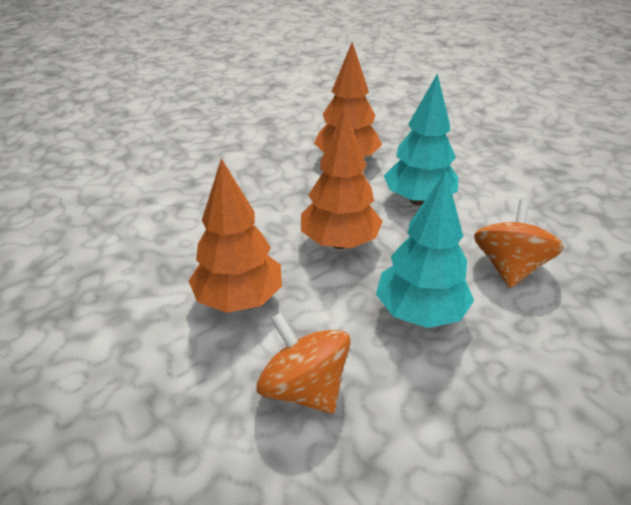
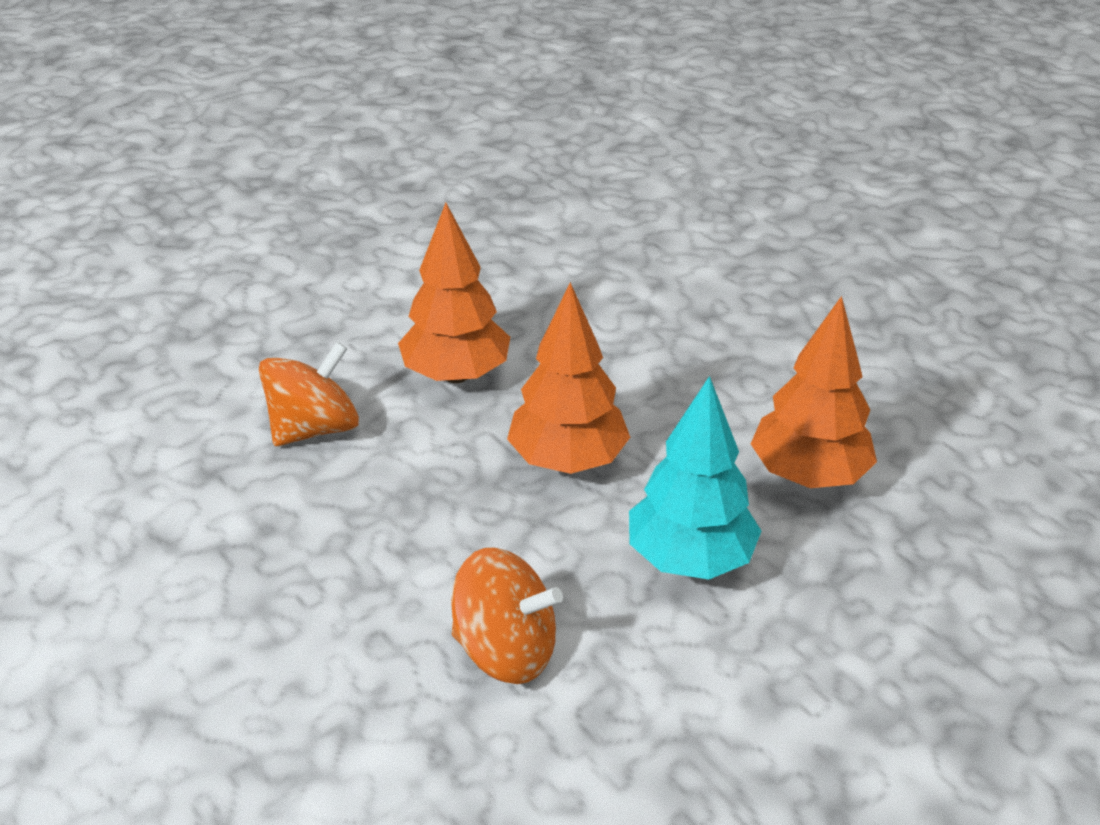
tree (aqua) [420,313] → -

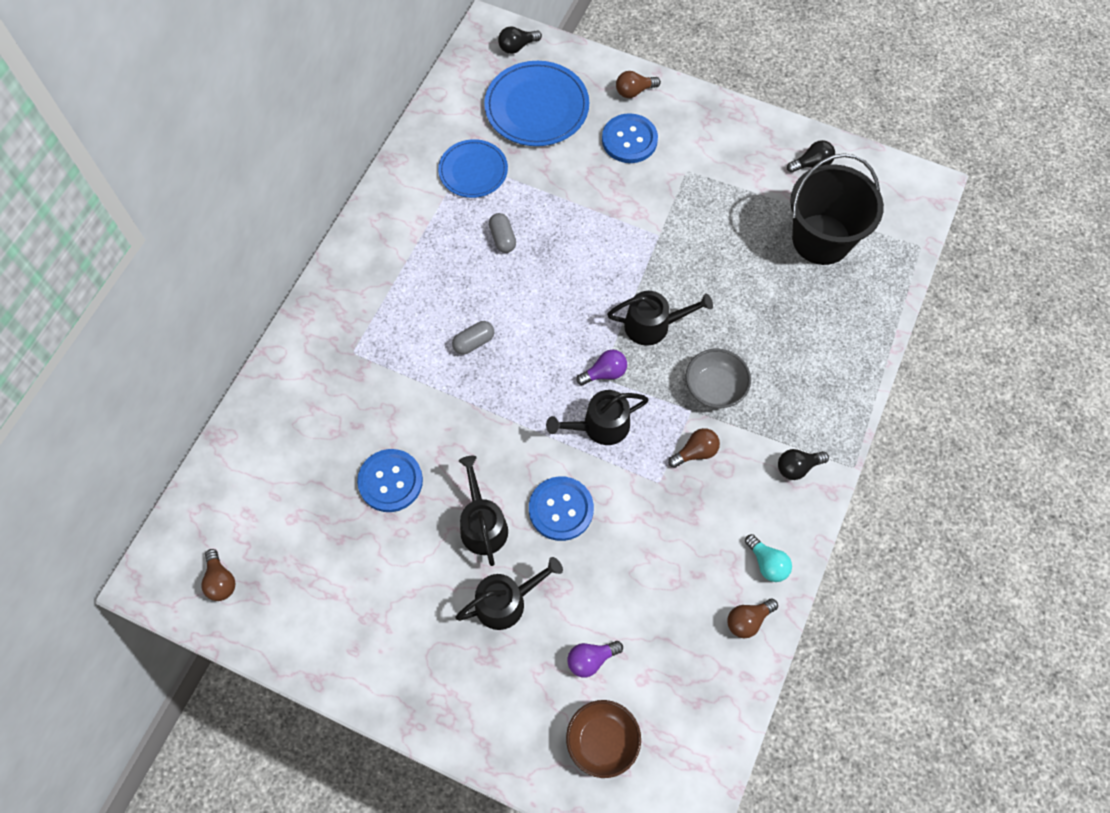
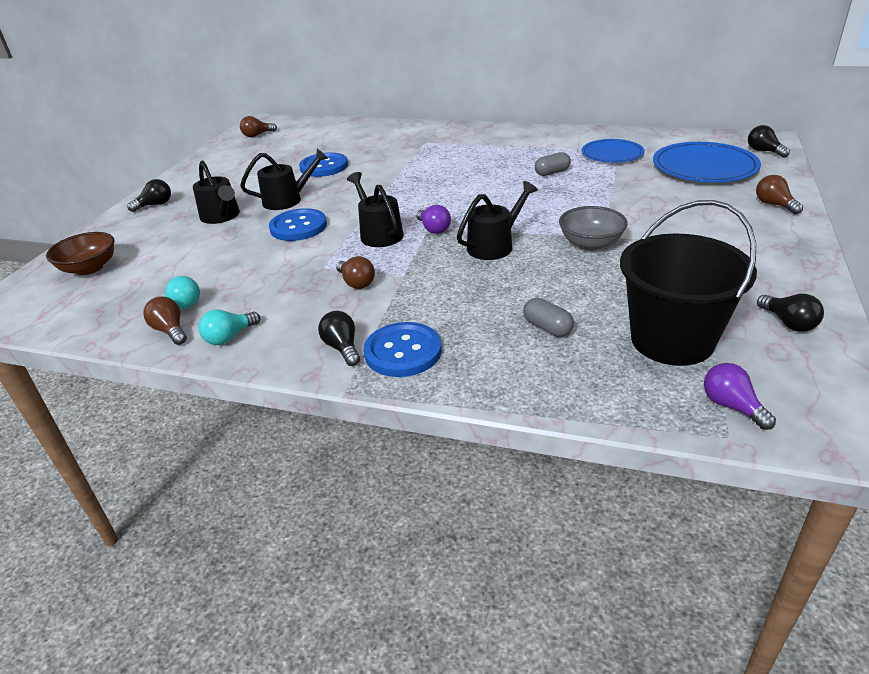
- → light bulb (jet-black) [155,205]
- → light bulb (aqua) [184,302]
capsule (ash-grey) [474,342] → capsule (ash-grey) [547,328], relocated
light bulb (purple) [591,659] → light bulb (purple) [731,406], relocated
sewing button (blue) [629,140] → sewing button (blue) [403,351], relocated
deep dish (ash-grey) [714,388] → deep dish (ash-grey) [590,244], relocated
watering pot (jet-black) [653,325] → watering pot (jet-black) [494,245], 120 degrees counterclockwise

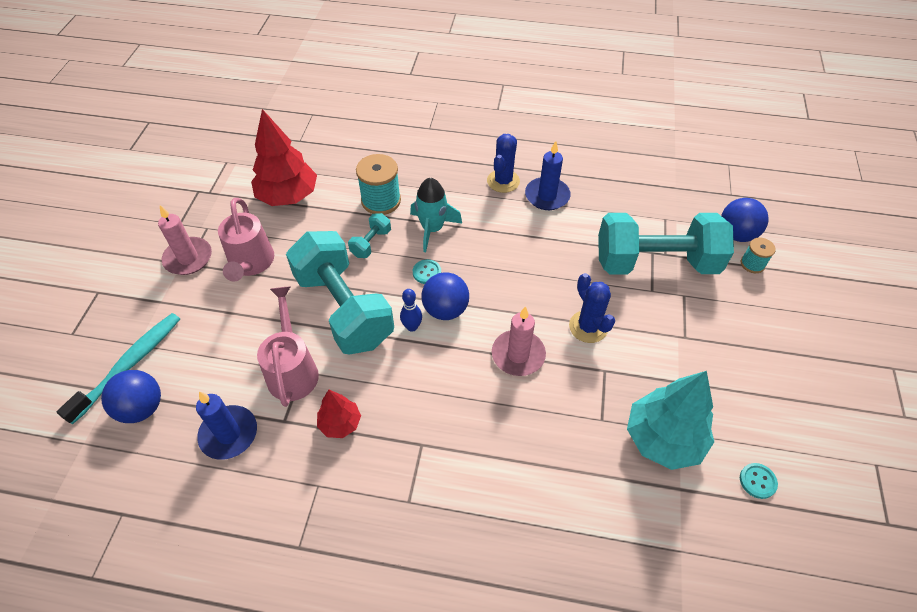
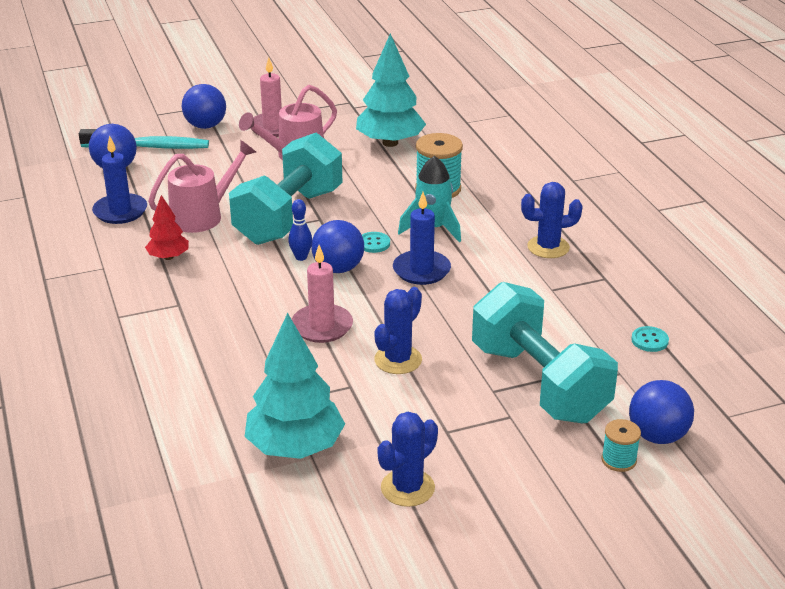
dumbbell (aqua) [371,243] → -
- → ball (blue) [205,126]
- → prickly plant (blue) [407,488]
candle (blue) [547,196] → candle (blue) [421,270], relocated
sewing button (aqua) [757,481] → sewing button (aqua) [649,340], relocated
tree (crimson) [288,196] → tree (aqua) [390,143]

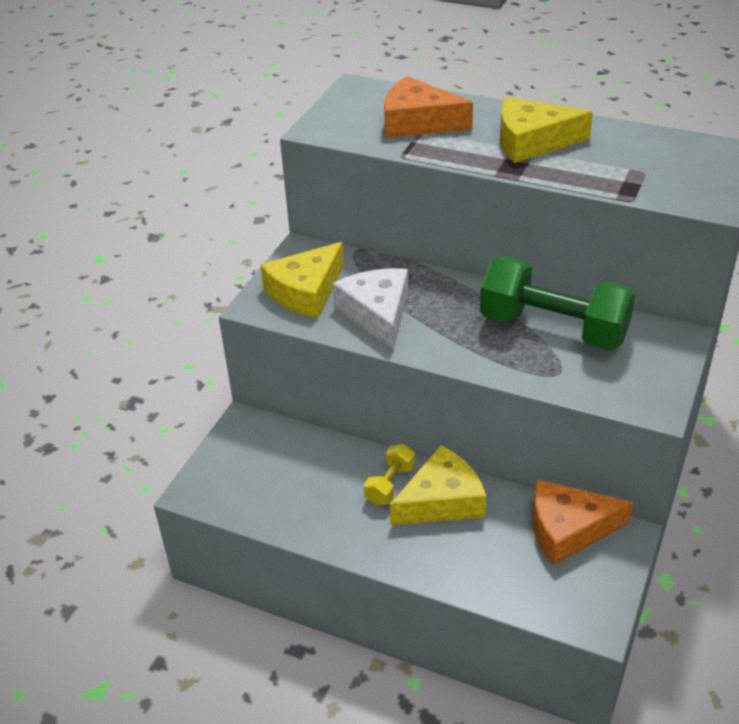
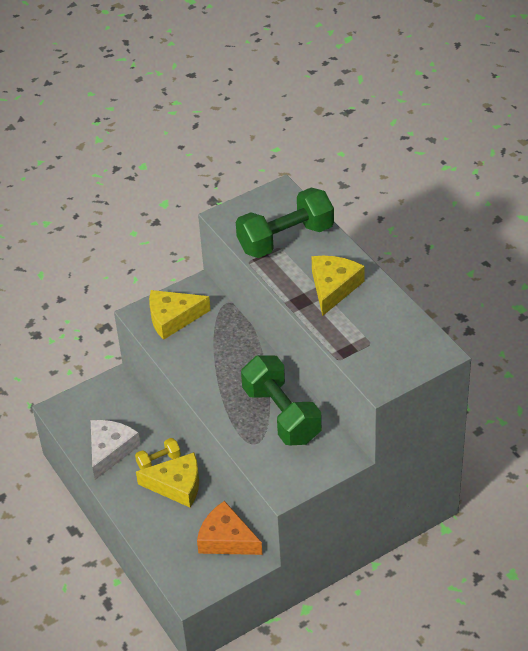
cheese (white) [377,314] → cheese (white) [110,450], relocated
cheese (orange-coloured) [418,122] → dumbbell (leaf-green) [285,239]
cheese (golden) [532,142] → cheese (golden) [333,287], 75 degrees clockwise

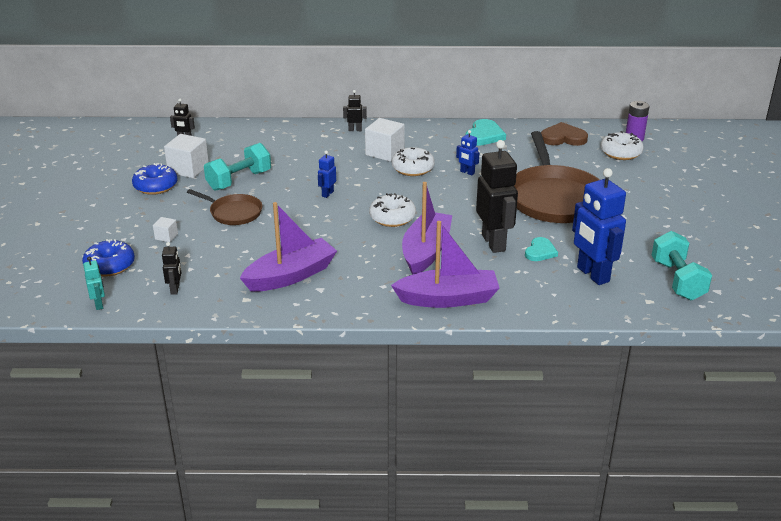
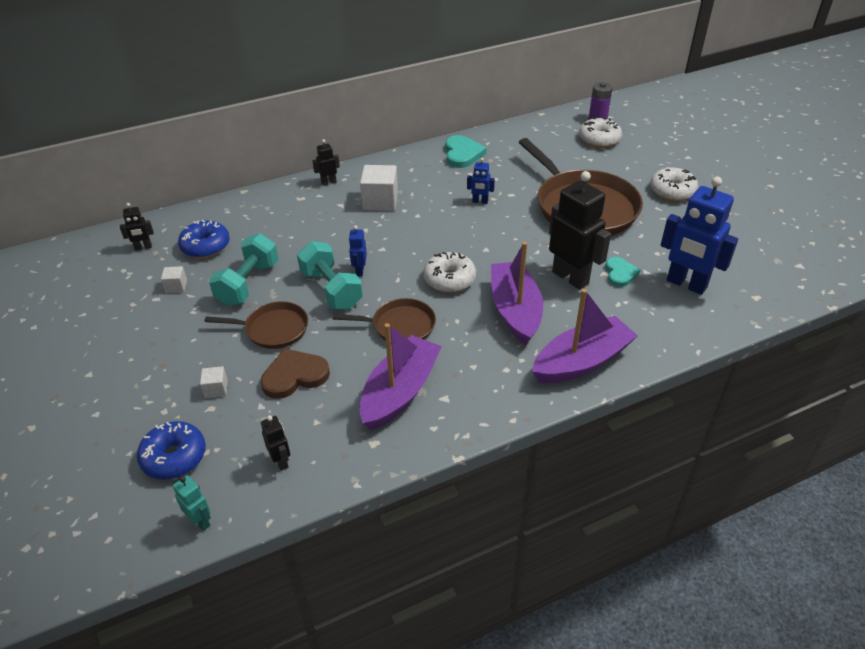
- → frying pan (brown) [400,326]
glazed donut (blue) [155,186] → glazed donut (blue) [206,246], relocated
glazed donut (white) [412,168] → glazed donut (white) [672,191], relocated
heart shape (brown) [563,138] → heart shape (brown) [294,376], relocated
dumbbell (aqua) [677,280] → dumbbell (aqua) [331,289], relocated
cube (white) [188,169] → cube (white) [176,286], x0.51

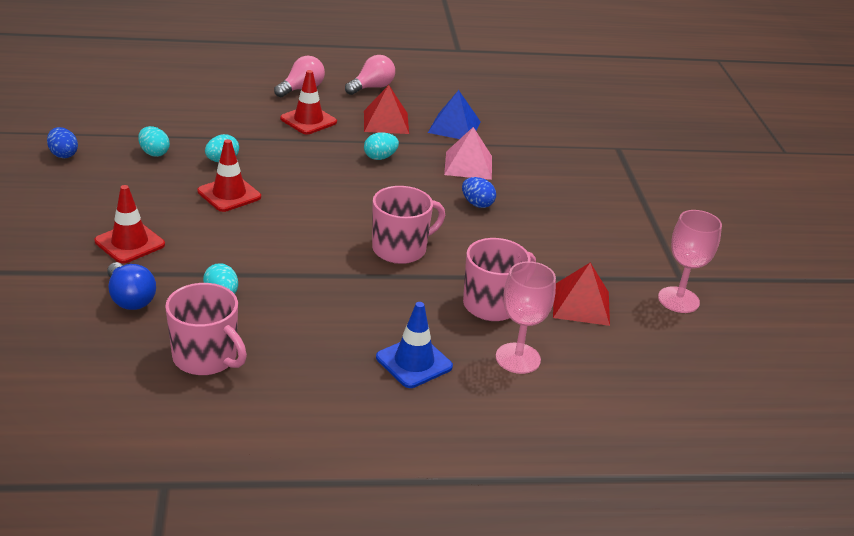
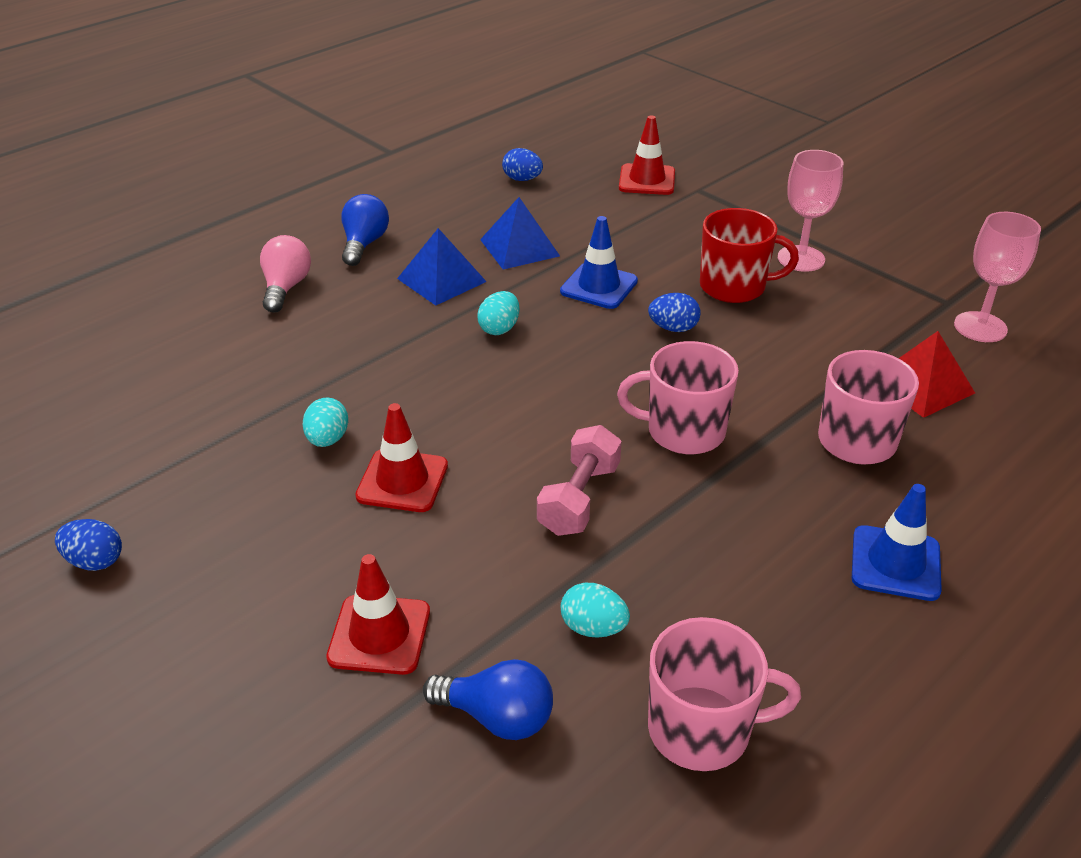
toy egg (aqua) [154,153] → -
- → toy egg (blue) [522,179]
- → dumbbell (rosy) [579,499]
- → mug (crimson) [734,287]
safety cone (crimson) [308,120] → safety cone (crimson) [647,180], relocated
wine glass (rosy) [518,358] → wine glass (rosy) [801,258], relocated
pyramid (rosy) [468,165] → safety cone (blue) [599,286]
light bulb (rosy) [372,87] → light bulb (blue) [364,244]
pyramid (crimson) [386,122] → pyramid (blue) [442,280]
mug (rosy) [400,249] → mug (rosy) [683,431], 105 degrees counterclockwise

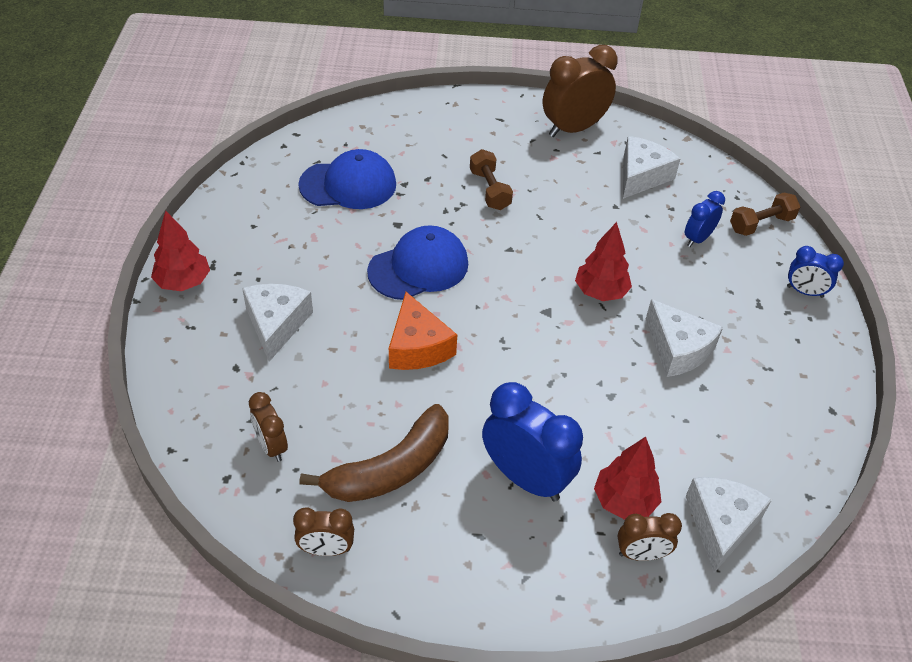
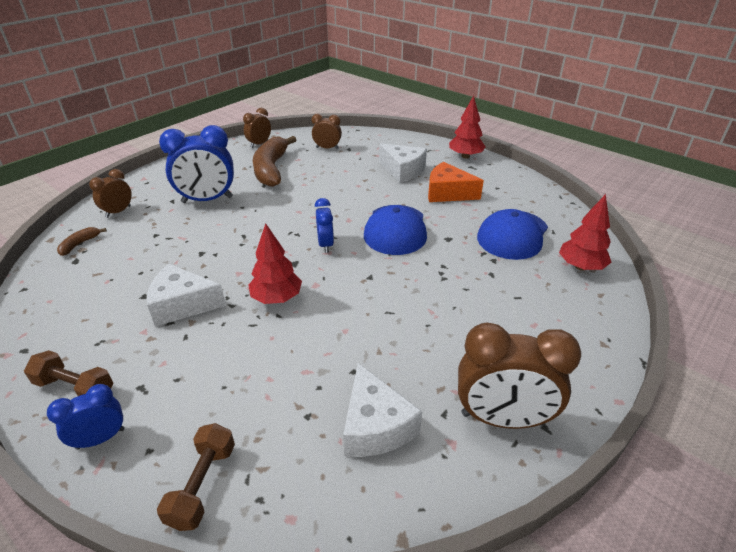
cheese (orange-coloured) [417,347] → cheese (orange-coloured) [448,193], relocated
dumbbell (brown) [490,190] → dumbbell (brown) [75,388], relocated
tree (crimson) [624,501] → tree (crimson) [581,267], relocated
alarm clock (blue) [697,239] → alarm clock (blue) [325,245], relocated
cheese (white) [721,525] → banana fruit (brown) [79,244]
alarm clock (brown) [573,128] → alarm clock (brown) [502,419], 90 degrees clockwise

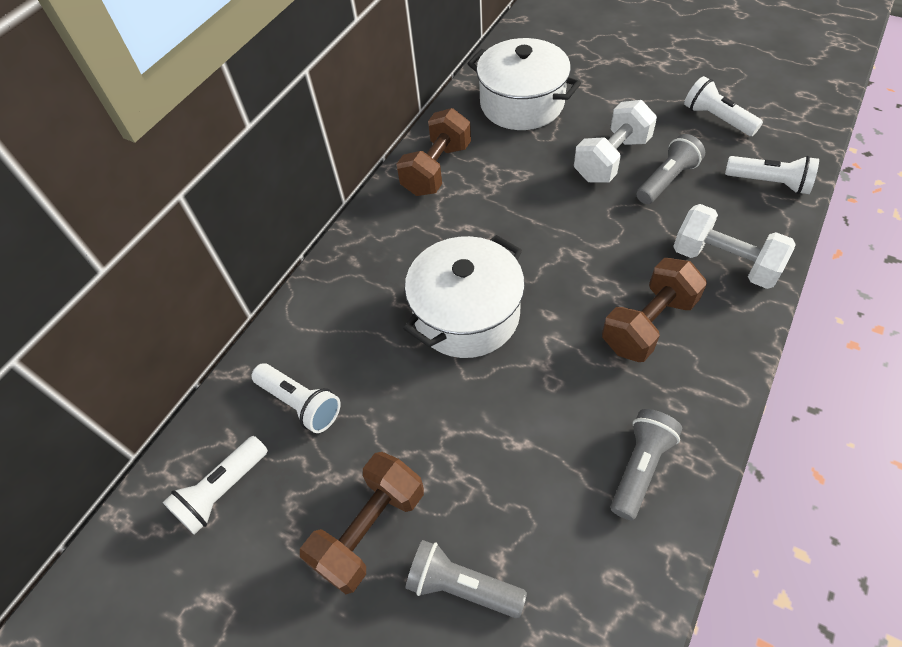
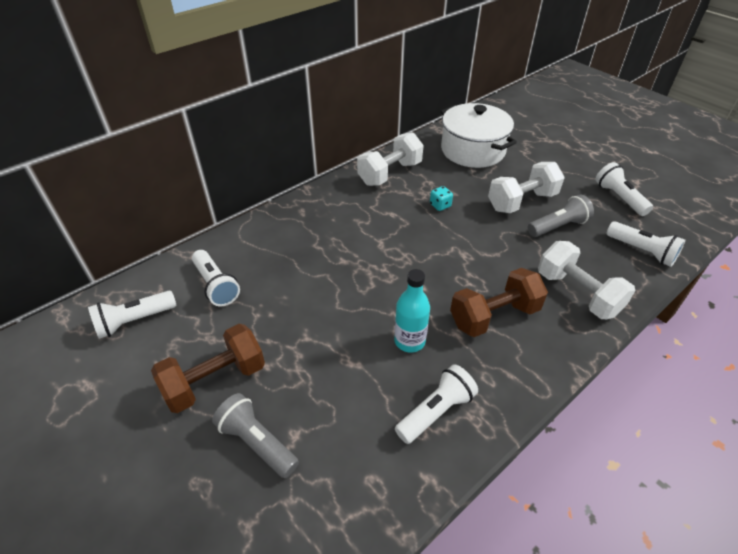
pot (white) [466,314] → -
- → flask (aqua) [409,341]
- → game die (aqua) [440,205]
dumbbell (brown) [437,169] → dumbbell (white) [390,173]
pocket torch (ash-grey) [640,467] → pocket torch (white) [436,411]

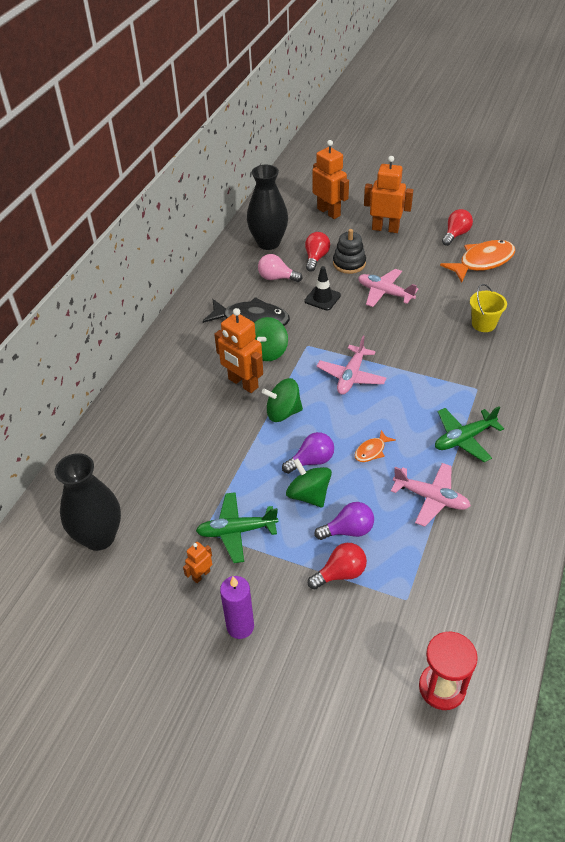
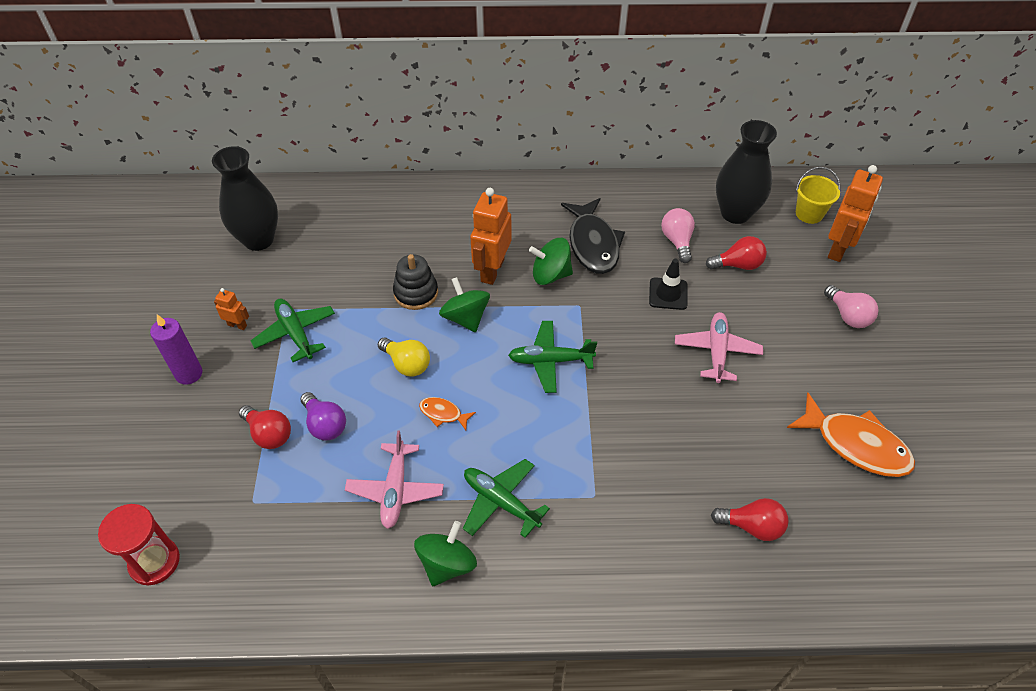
spinning top (leaf-green) [308,495] → spinning top (leaf-green) [447,564], relocated
stacking rings (jet-black) [349,263] → stacking rings (jet-black) [416,293], relocated
light bulb (crimson) [455,235] → light bulb (crimson) [752,526], relocated
pail (golden) [483,324] → pail (golden) [809,213], relocated
robot figure (orange-coloured) [385,228] → light bulb (rosy) [848,315]
light bulb (purple) [311,461] → light bulb (golden) [407,364]
toy plane (rosy) [351,376] → toy plane (leaf-green) [550,361]

